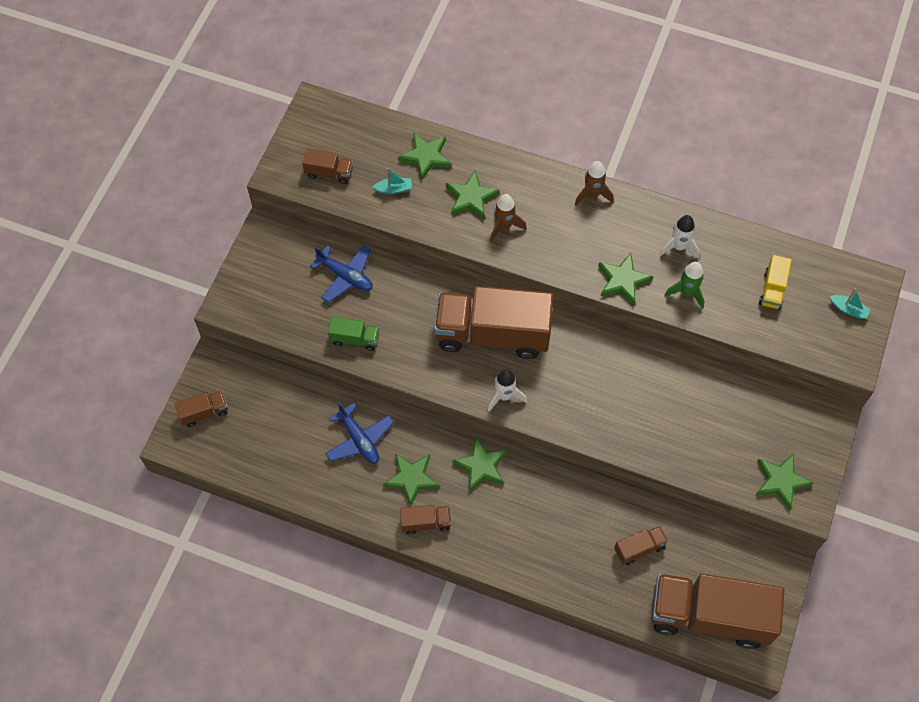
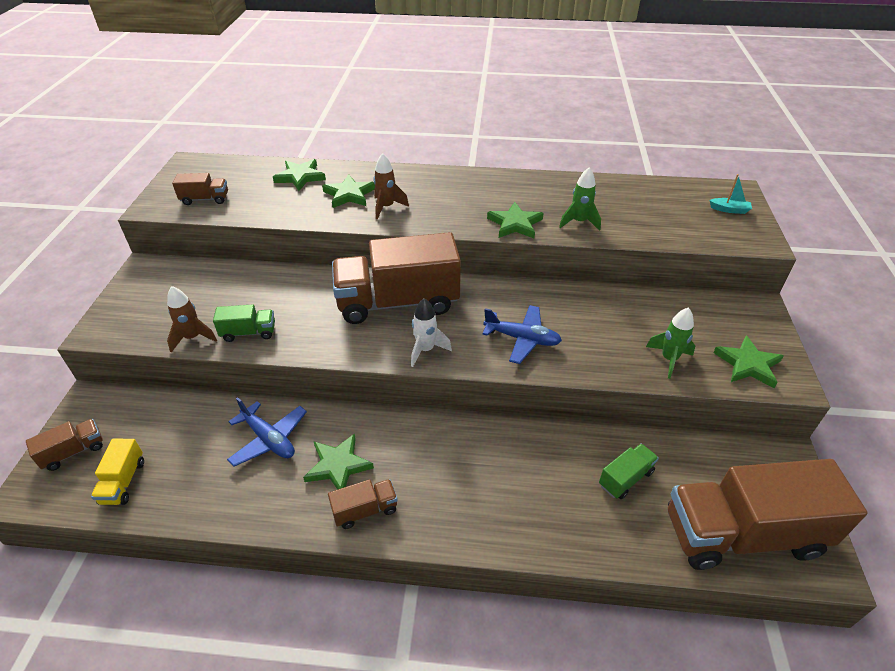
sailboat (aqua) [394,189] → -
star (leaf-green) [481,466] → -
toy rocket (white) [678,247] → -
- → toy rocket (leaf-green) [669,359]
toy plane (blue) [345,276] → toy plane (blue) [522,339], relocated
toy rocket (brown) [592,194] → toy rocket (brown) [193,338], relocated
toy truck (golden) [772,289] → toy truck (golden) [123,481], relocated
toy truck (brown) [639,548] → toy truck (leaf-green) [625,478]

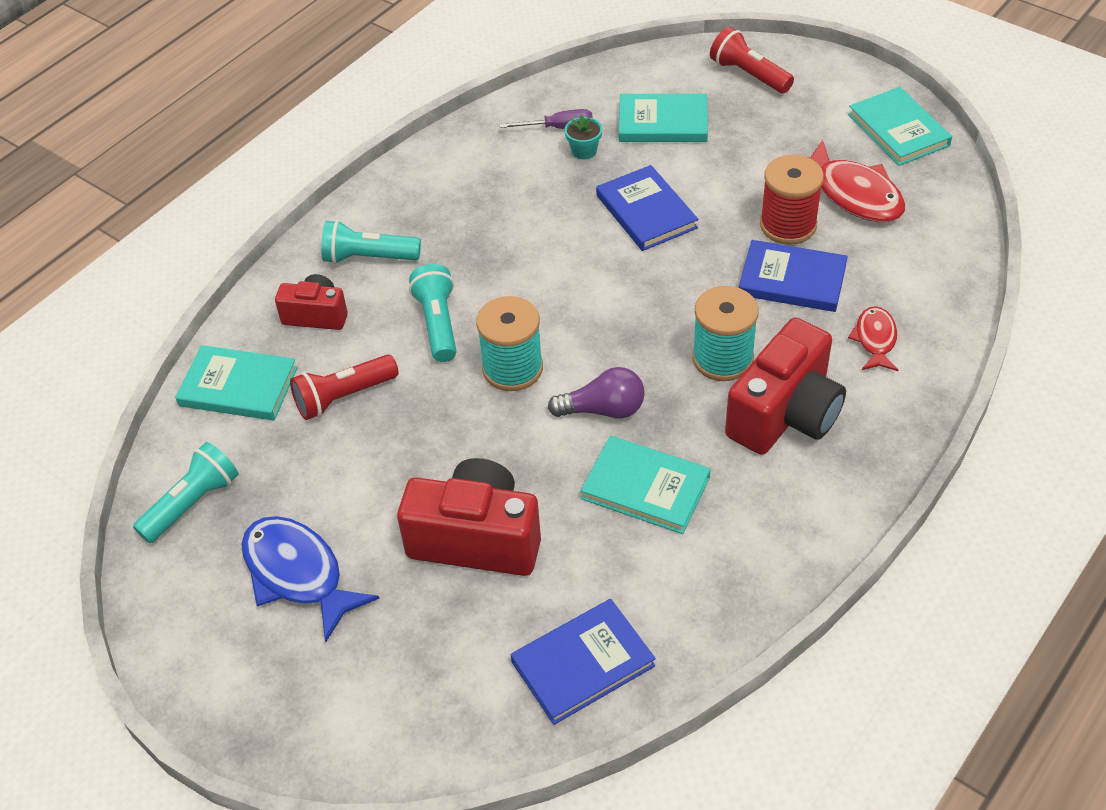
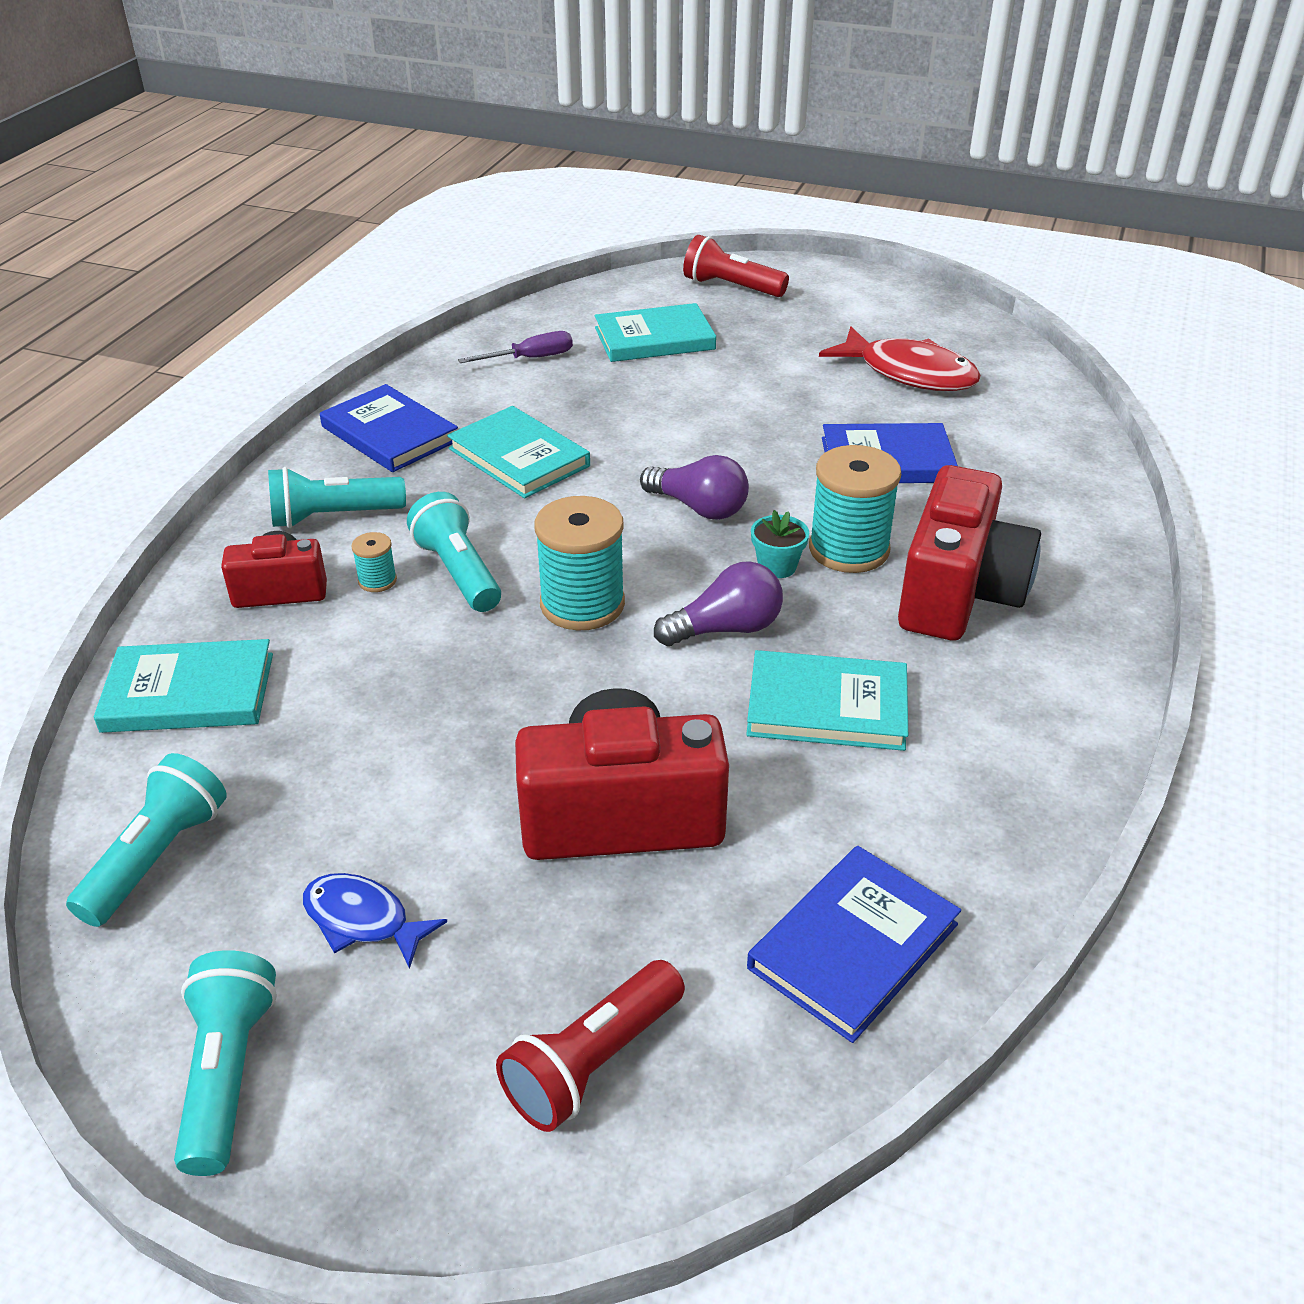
spool (crimson) [788,225] → -
fish figure (crimson) [875,340] → -
- → pocket torch (aqua) [228,1074]
- → spool (aqua) [377,581]
- → light bulb (purple) [699,508]
pocket torch (crimson) [344,397] → pocket torch (crimson) [593,1062], relocated
flower pot (aqua) [584,151] → flower pot (aqua) [777,566], relocated
hardback (blue) [646,212] → hardback (blue) [389,434], relocated
hardback (aqua) [898,130] → hardback (aqua) [519,457], relocated
fish figure (blue) [298,574] → fish figure (blue) [363,920], x0.58

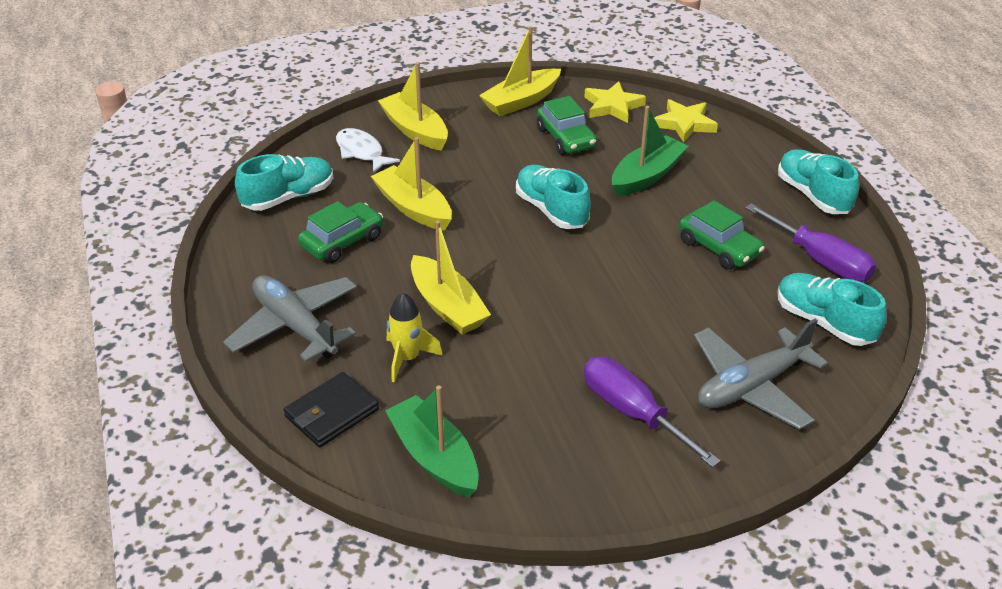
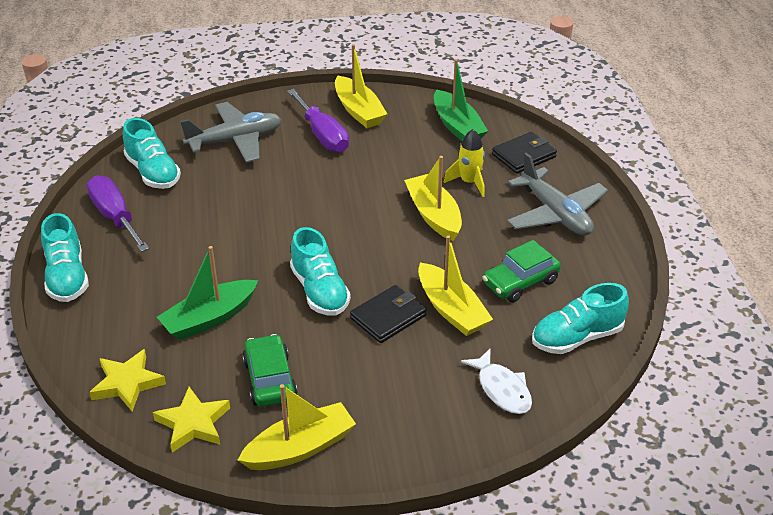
car (leaf-green) [719,248] → -
- → wallet (jet-black) [388,317]
sailboat (golden) [415,130] → sailboat (golden) [358,111], relocated

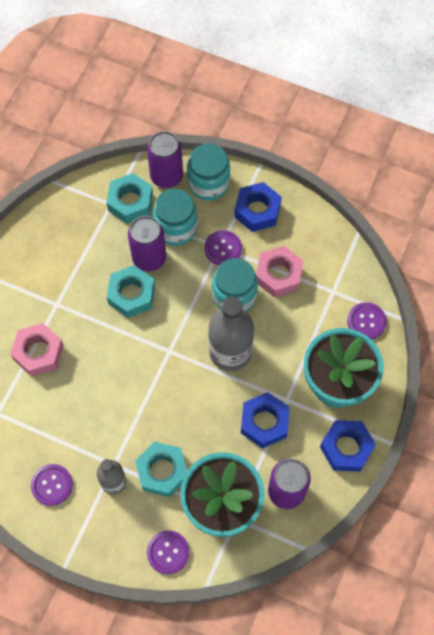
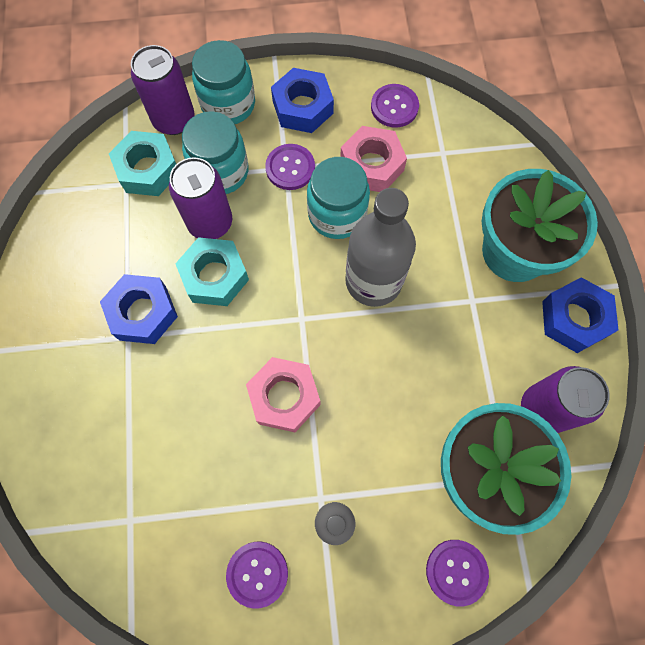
hex nut (aqua) [162,471] → -
hex nut (rosy) [38,352] → hex nut (rosy) [284,397], relocated
hex nut (blue) [264,422] → hex nut (blue) [143,313], relocated
sewing button (purple) [366,321] → sewing button (purple) [394,107], relocated

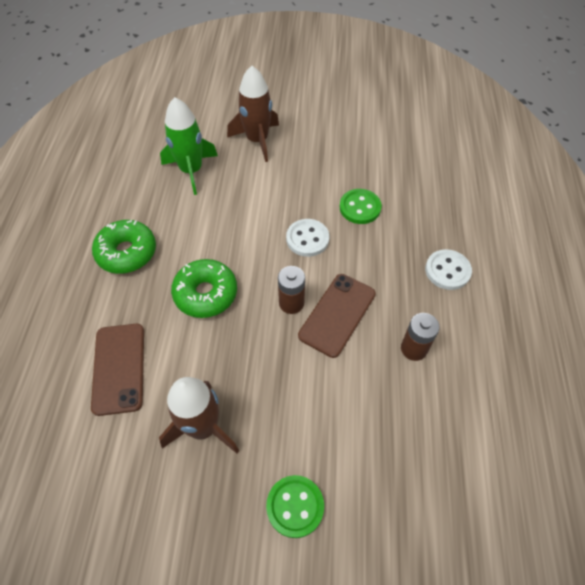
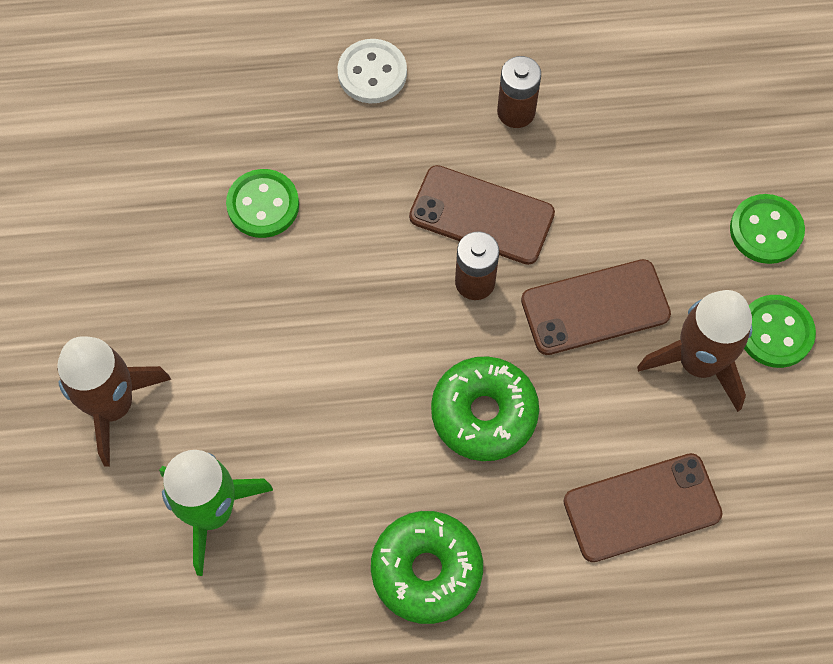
sewing button (white) [307,239] → -
- → smartphone (brown) [595,307]
- → sewing button (leaf-green) [775,332]

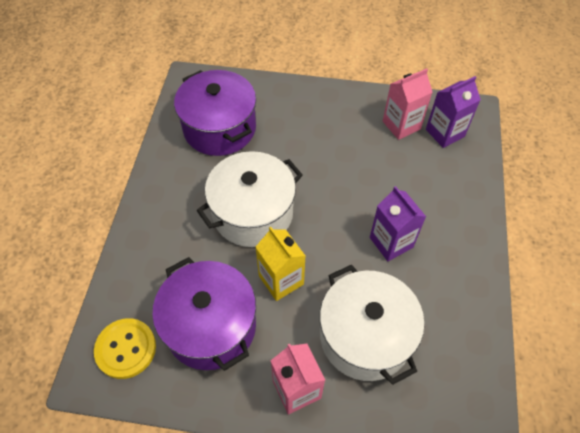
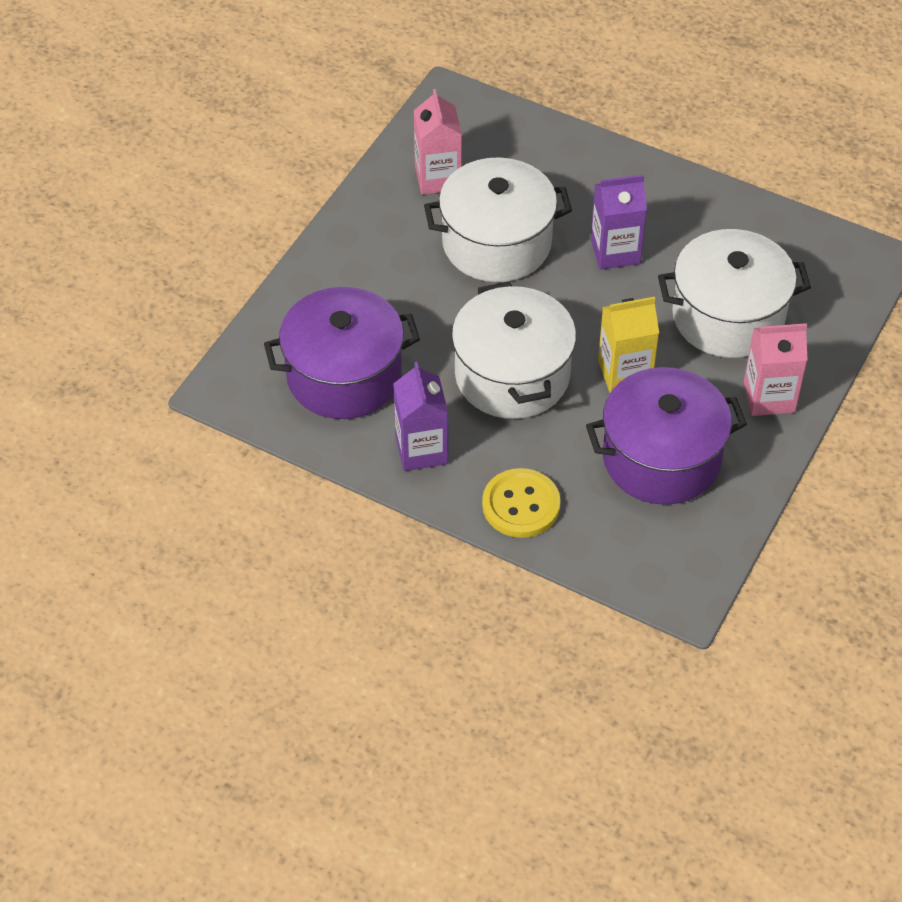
- → pot (white) [496,243]
sewing button (golden) [126,349] → sewing button (golden) [521,505], relocated
carton (purple) [445,133] → carton (purple) [421,450], relocated

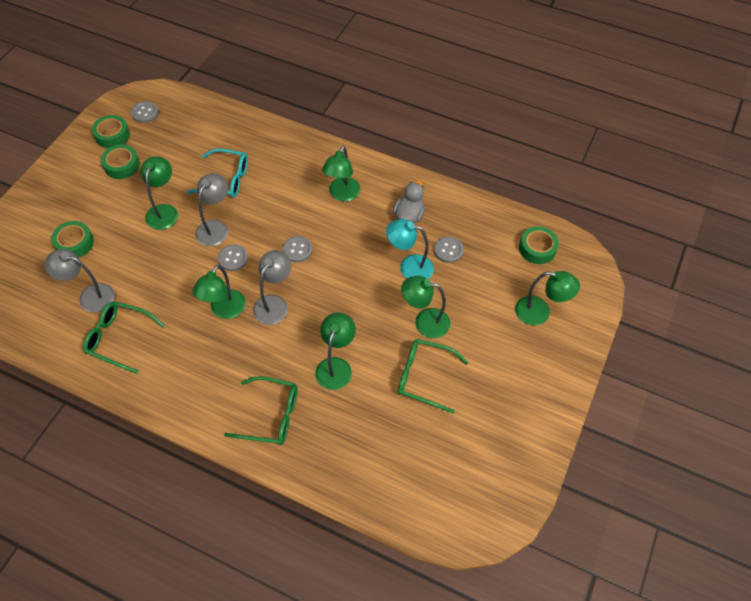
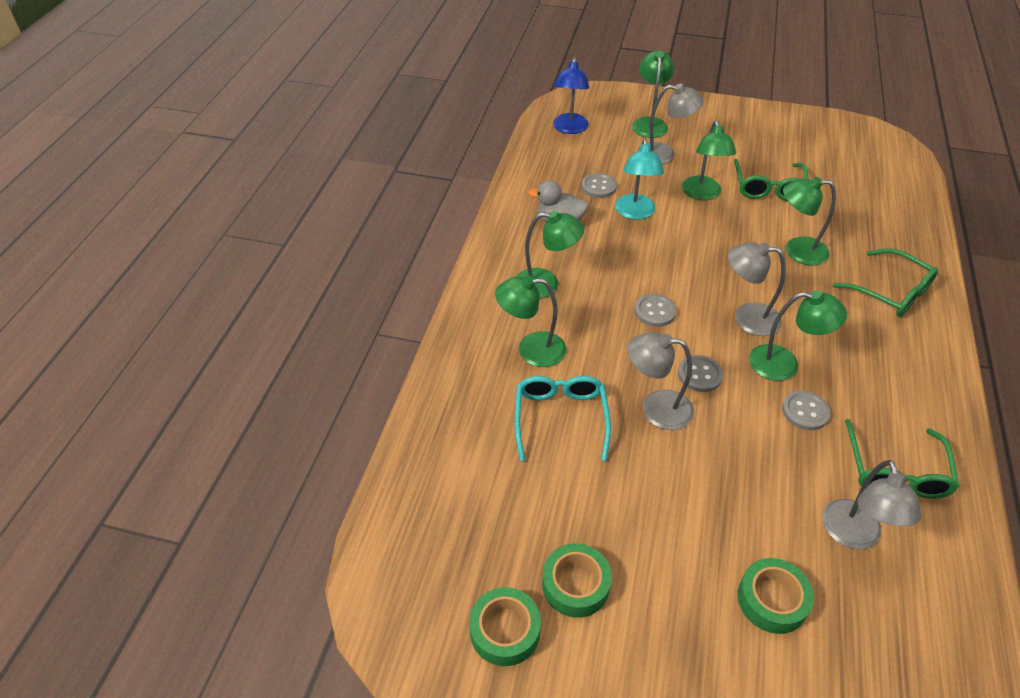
- → reading lamp (ash-grey) [664,154]
sewing button (ash-grey) [145,113] → sewing button (ash-grey) [805,411], relocated
reading lamp (leaf-green) [164,211] → reading lamp (leaf-green) [531,350], relocated
sticky tape (leaf-green) [537,248] → reading lamp (blue) [569,129]
eyeglasses (leaf-green) [270,416] → eyeglasses (leaf-green) [890,291], 135 degrees clockwise

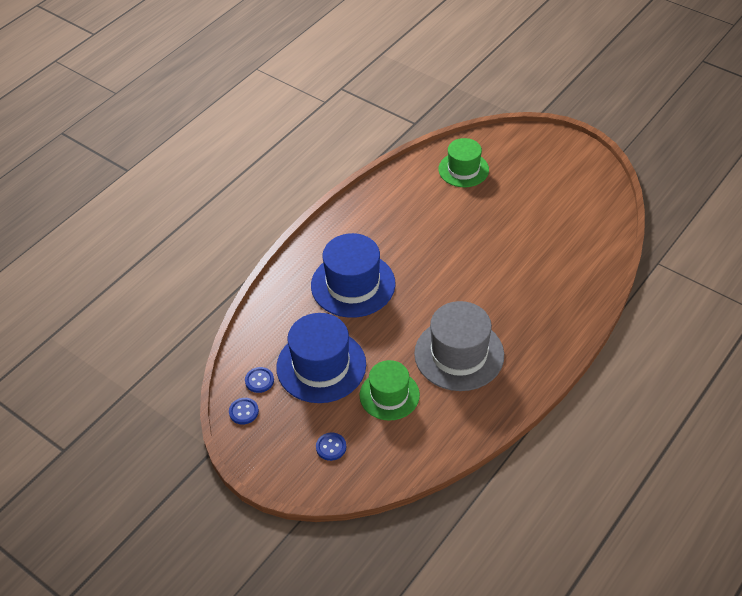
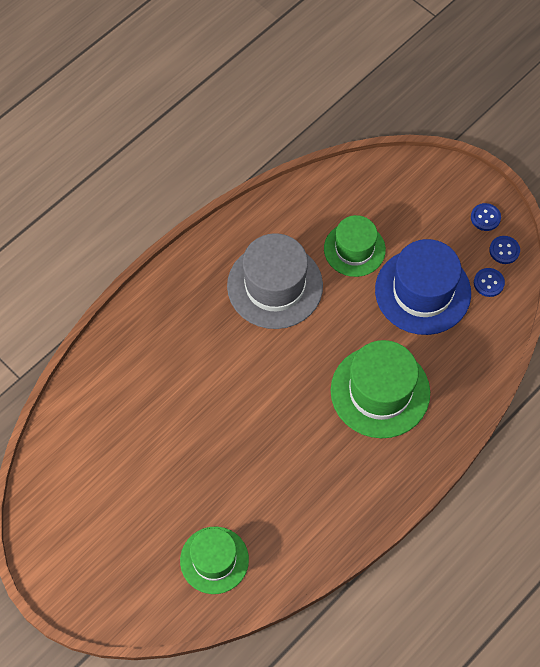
sewing button (blue) [331,447] → sewing button (blue) [485,217], relocated
tall hat (blue) [353,284] → tall hat (leaf-green) [380,391]

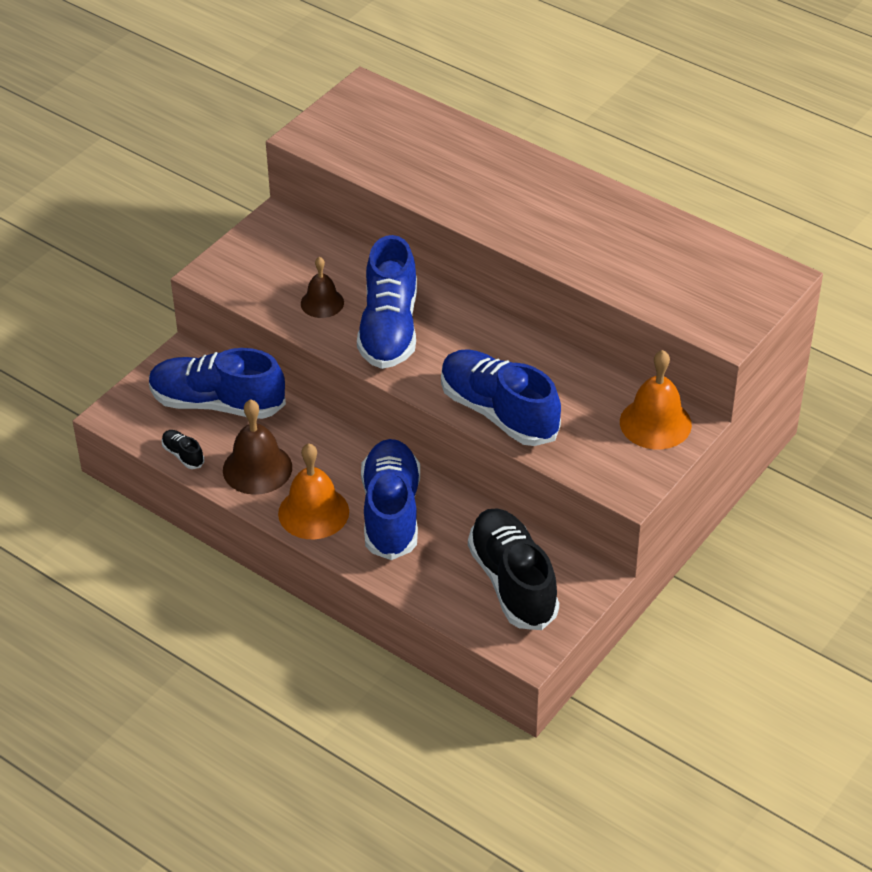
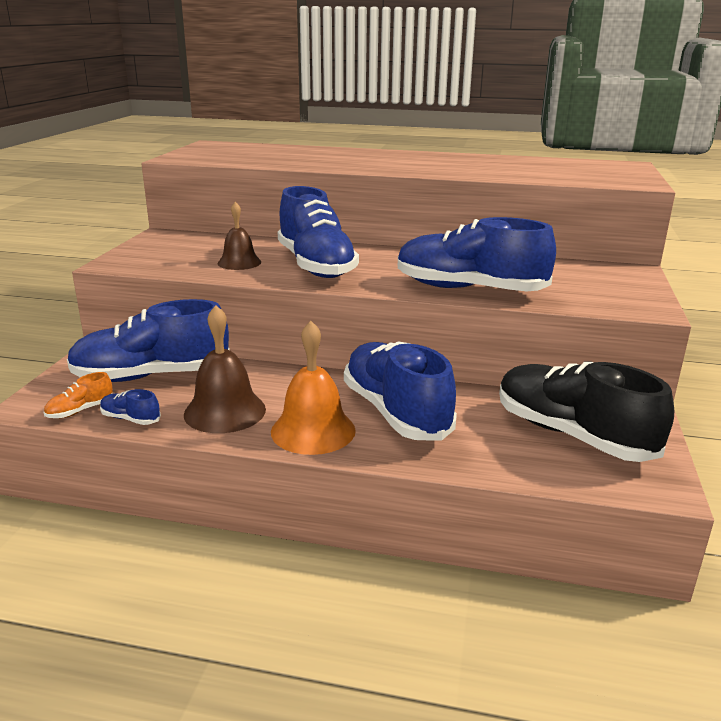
hand bell (orange-coloured) [655,423] → -
- → shoe (orange-coloured) [80,410]
shoe (jet-black) [183,455] → shoe (blue) [131,419]

